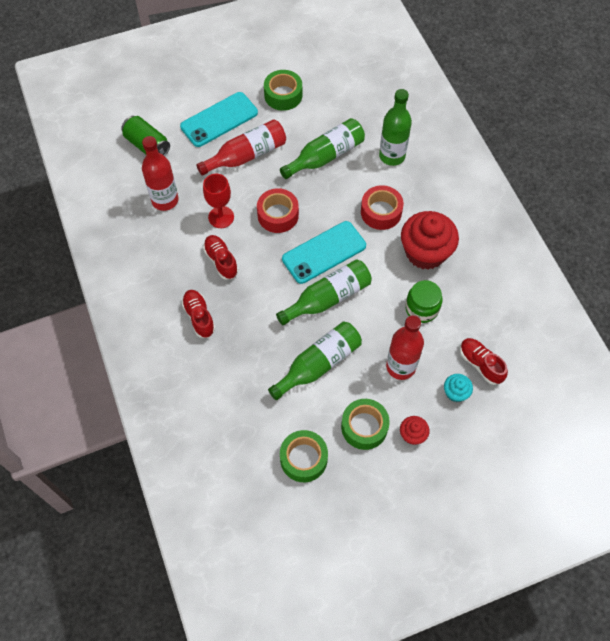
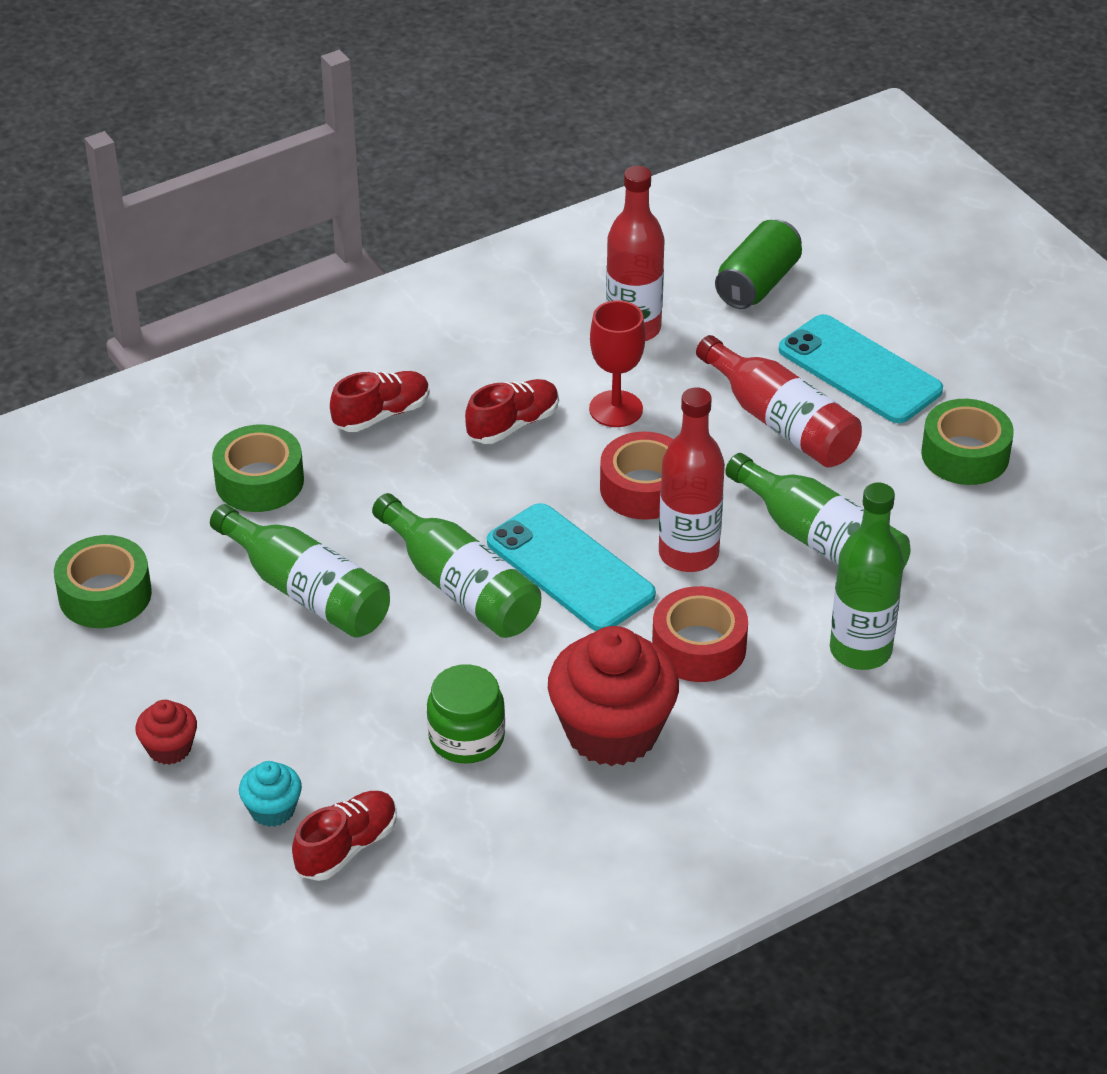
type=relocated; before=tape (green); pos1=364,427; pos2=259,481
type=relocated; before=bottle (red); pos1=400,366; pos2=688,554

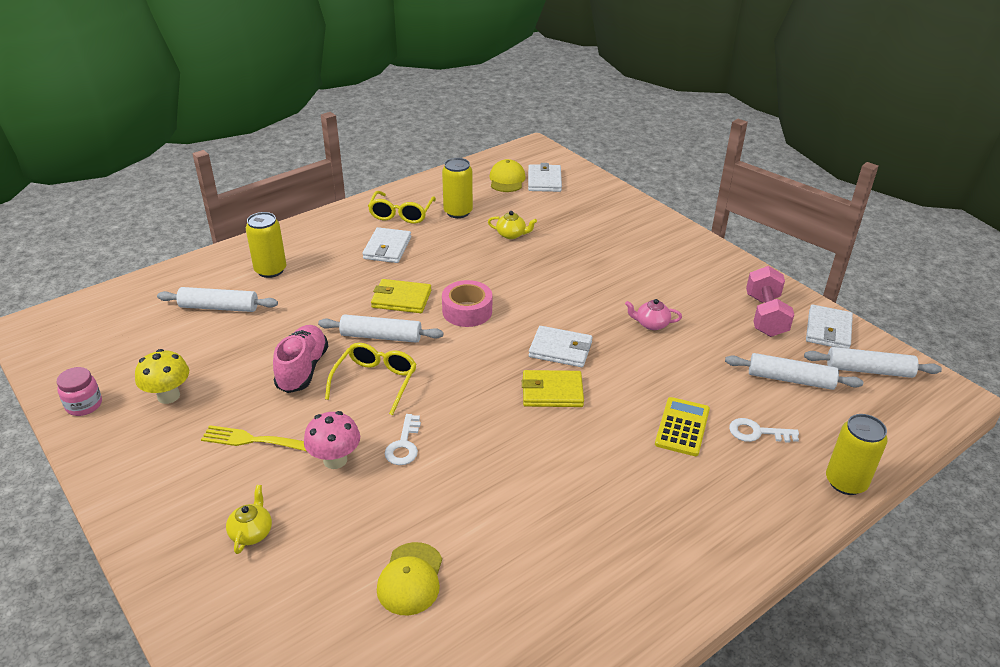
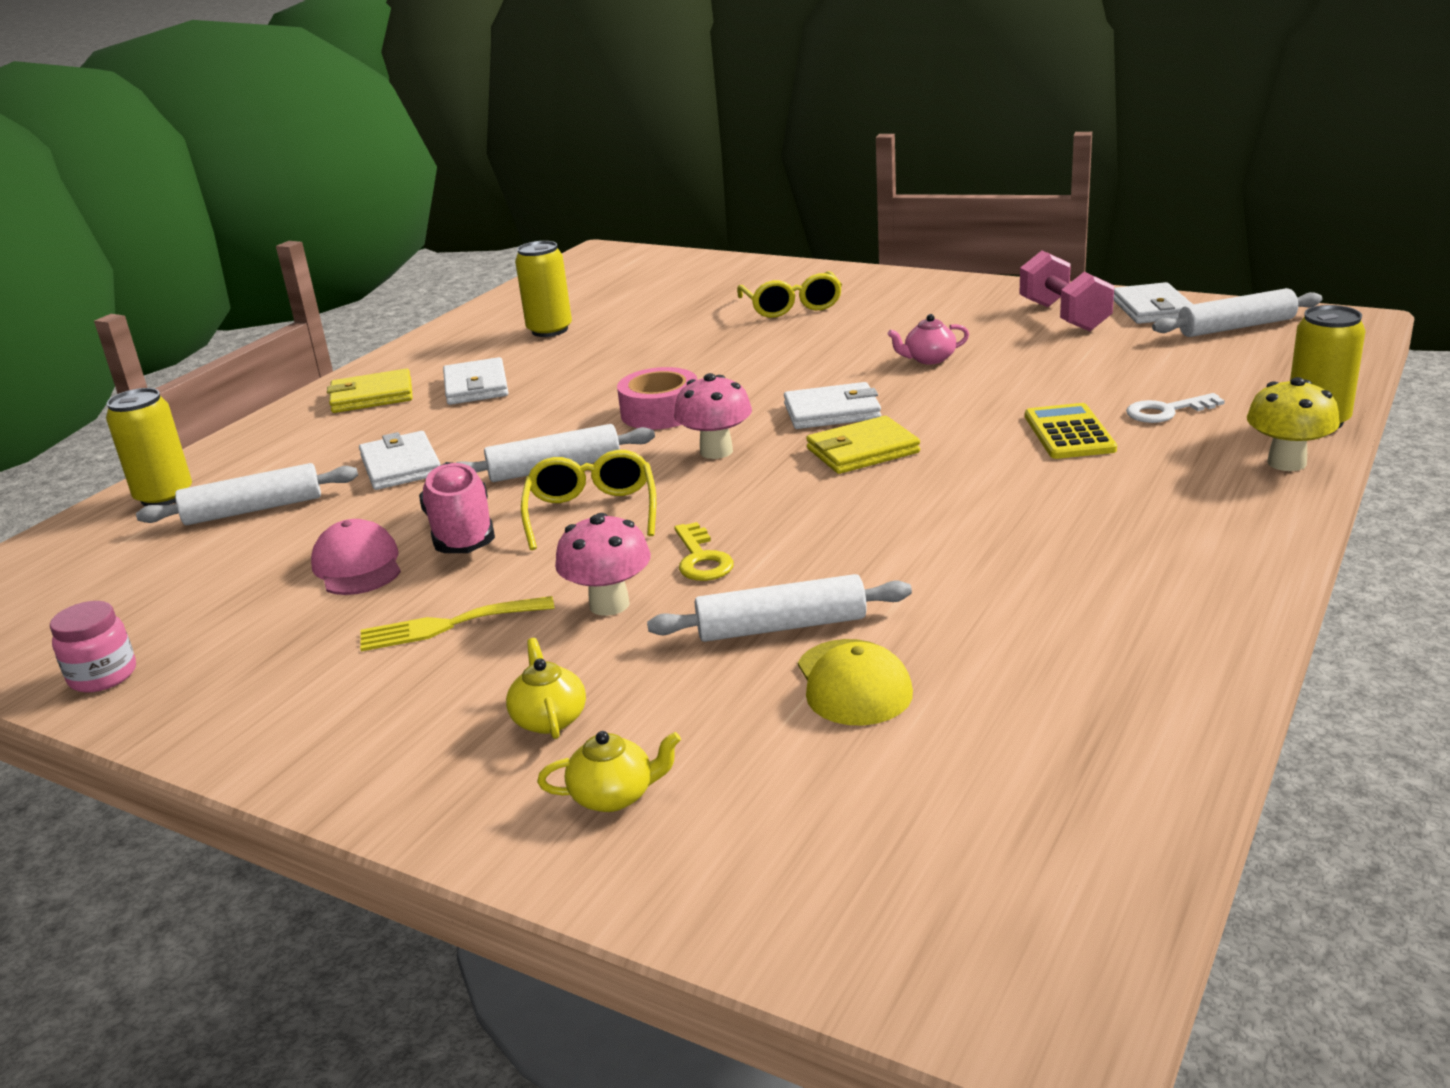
type=missing; before=cap (yellow); pos1=507,180
type=appeared; after=cap (pink); pos2=357,566
type=appeared; after=mushroom (pink); pos2=716,451
type=relocated; before=mushroom (yellow); pos1=168,396; pos2=1286,463
type=relocated; before=can (yellow); pos1=270,270; pos2=164,496
type=relocated; before=glasses (yellow); pos1=401,214; pos2=792,306
type=relocated; before=wallet (yellow); pos1=401,299; pos2=372,396
type=relocated; before=teapot (yellow); pos1=511,234; pos2=614,795
type=relocated; before=wallet (white); pos1=544,181; pos2=401,466
type=relocated; before=rolling pin (white); pos1=790,379; pos2=781,626
type=colour; before=key (white); after=key (yellow); pos1=404,445; pos2=701,559

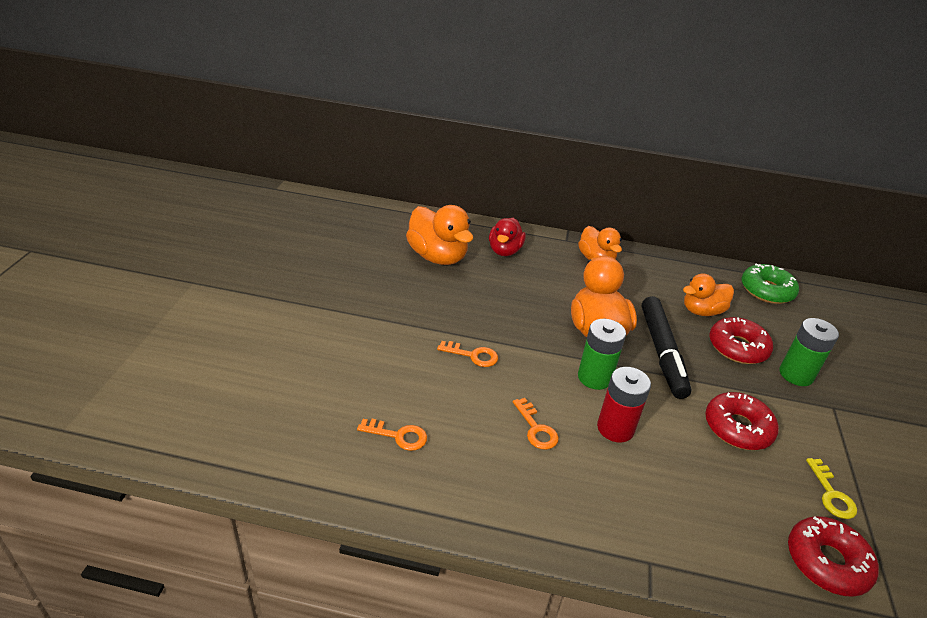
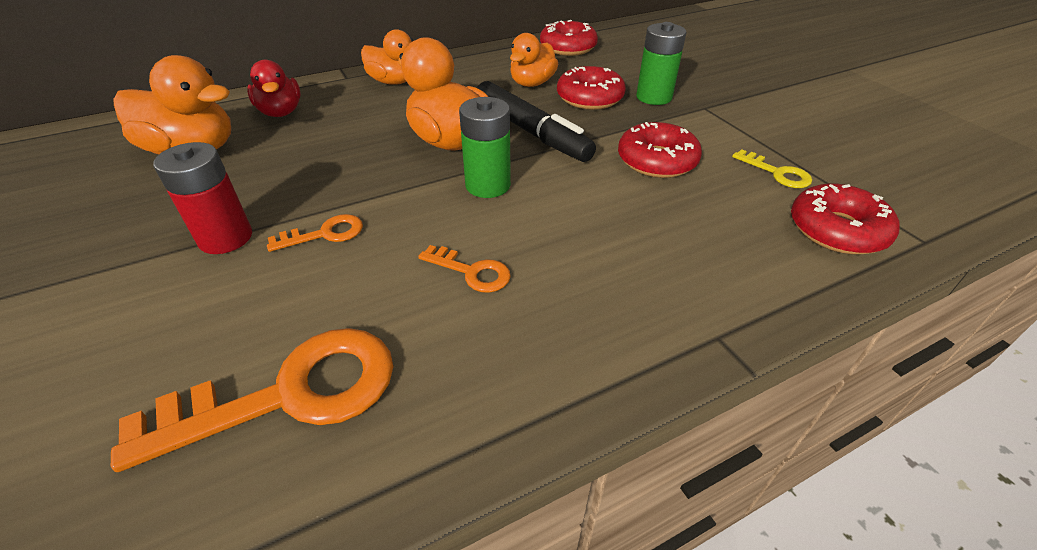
type=relocated; before=battery (red); pos1=615,428; pos2=225,238
type=colour; before=donut (green); after=donut (red); pos1=766,290; pos2=568,47
type=size; before=key (orange); pos1=398,436; pos2=289,394; scale=2.06

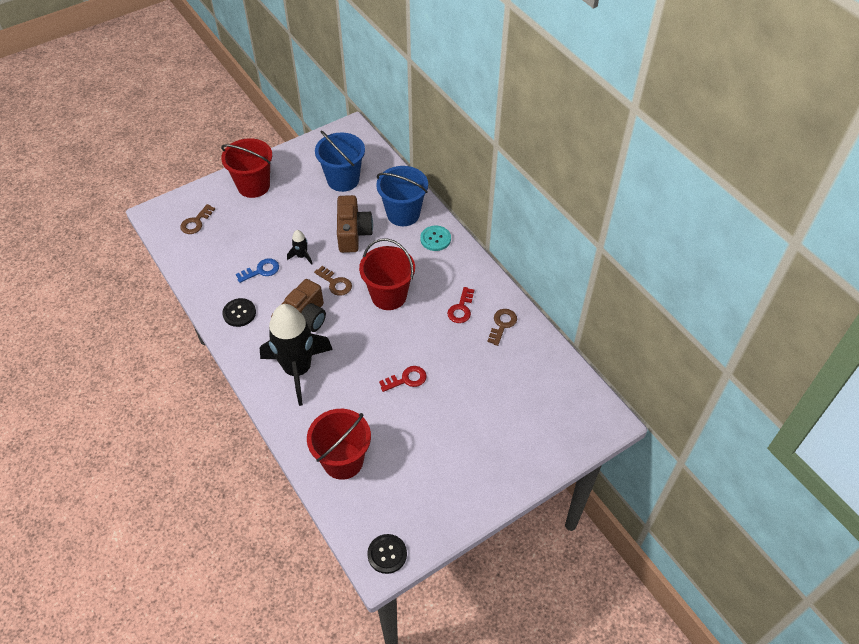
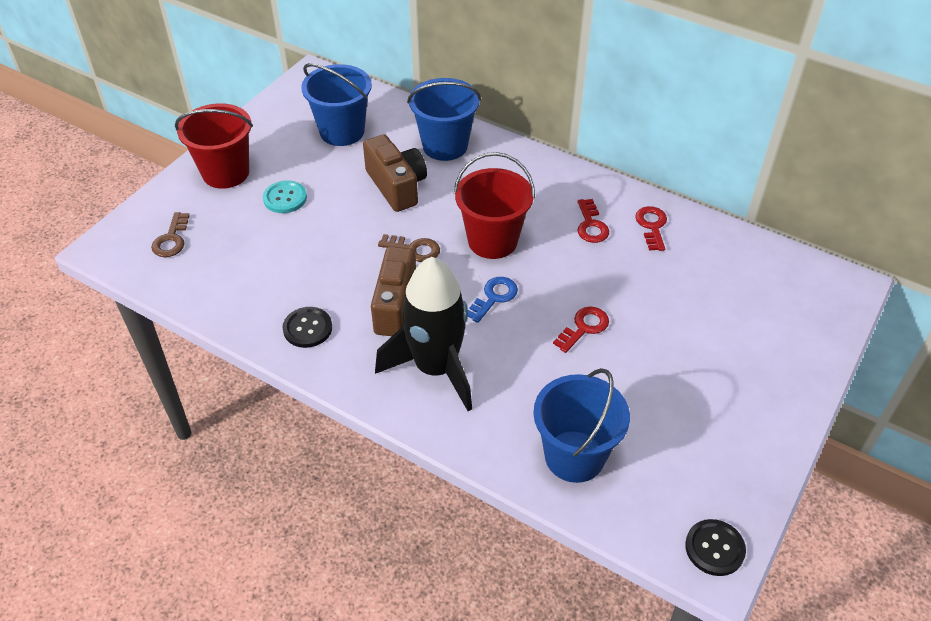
type=missing; before=rocket (black); pos1=302,256
type=relocated; before=key (blue); pos1=261,270; pos2=494,297
type=relocated; before=button (turquoise); pos1=435,239; pos2=285,198
type=colour; before=bucket (red); after=bucket (blue); pos1=343,461; pos2=574,456
type=colour; before=key (brown); after=key (red); pos1=502,324; pos2=652,226

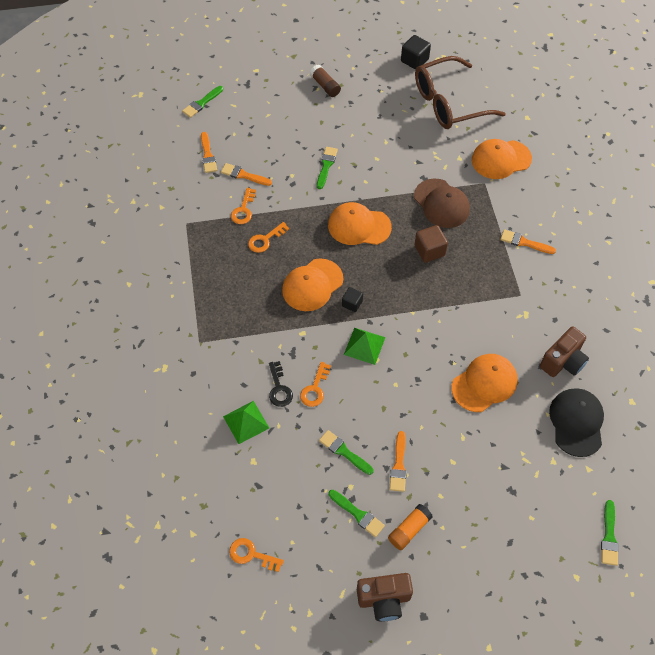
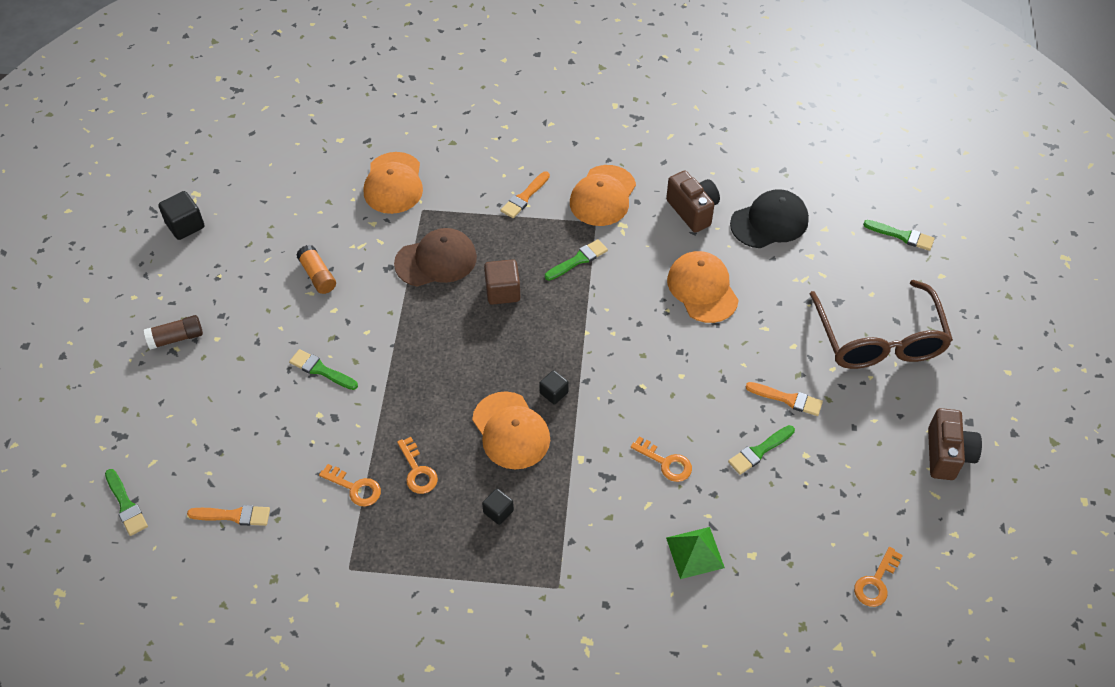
type=missing; before=brush (orange); pos1=243,175
type=missing; before=key (black); pos1=279,388
type=missing; before=pyramid (green); pos1=364,346
type=appeared; after=cube (black); pos2=498,511
type=relocated; before=cap (orange); pos1=359,226; pos2=603,196
type=relocated; before=brush (green); pos1=358,514; pos2=578,260
type=relocated; before=glue stick (orange); pos1=409,530; pos2=317,275
type=relocated; before=glasses (brown); pos1=449,103; pos2=879,339
type=spun; before=cap (black); pos1=576,422; pos2=769,222; turn=135

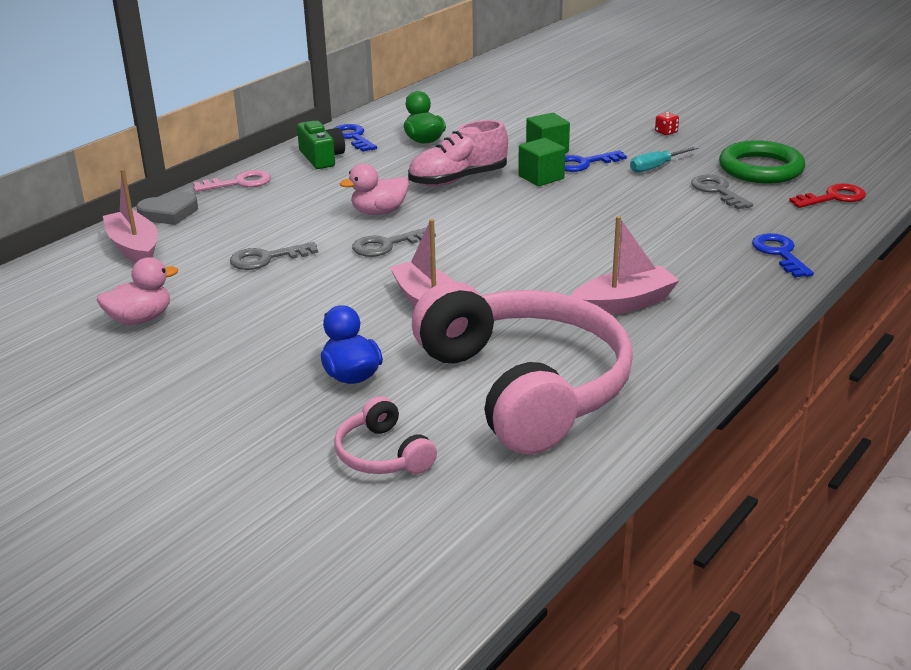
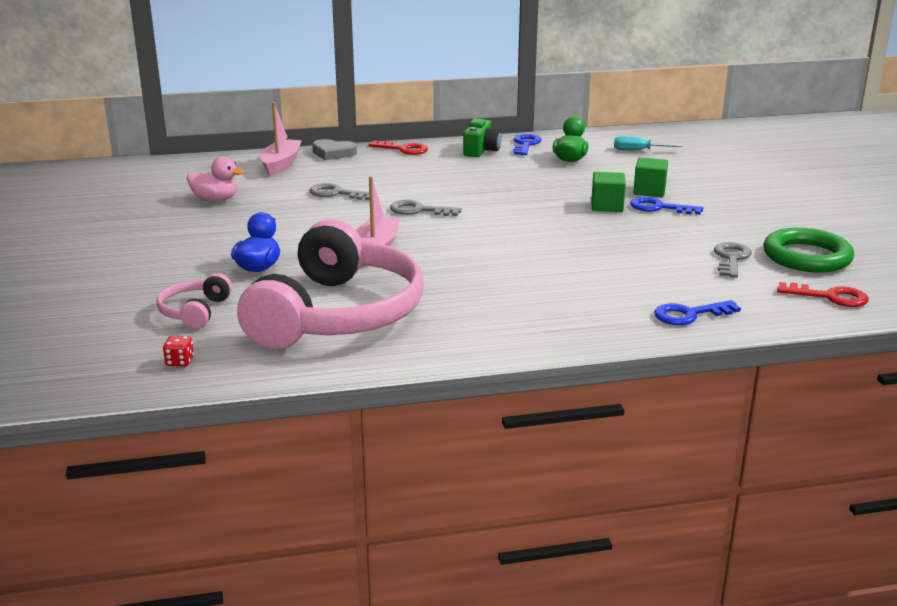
type=missing; before=duck (pink); pos1=379,212
type=missing; before=shoe (pink); pos1=458,179
type=missing; before=boat (pink); pos1=624,304
type=relocated; before=screwdriver (turquoise); pos1=656,167; pos2=638,150
type=relocated; before=dice (red); pos1=666,132; pos2=180,362
type=colour; before=key (pink); after=key (red); pos1=239,183; pos2=403,149
type=spun; before=key (blue); pos1=780,254; pos2=690,315; turn=-135

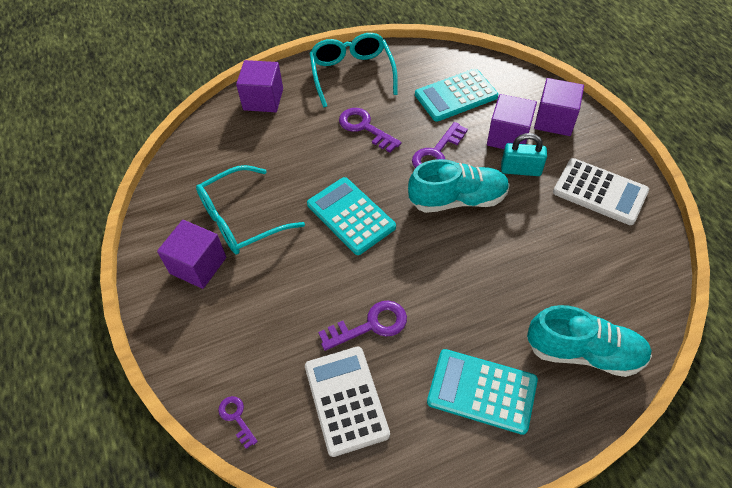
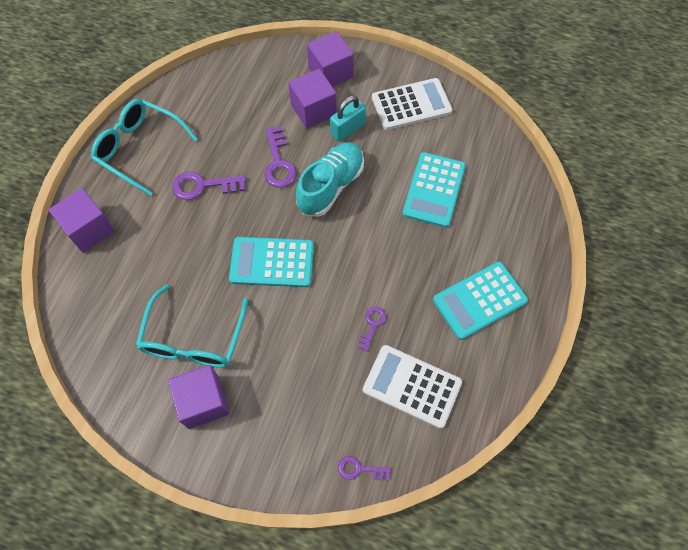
type=missing; before=shoe (turquoise); pos1=584,352
type=relocated; before=calculator (turquoise); pos1=456,96; pos2=434,190
type=size; before=key (purple); pos1=370,325; pos2=372,325; scale=0.59

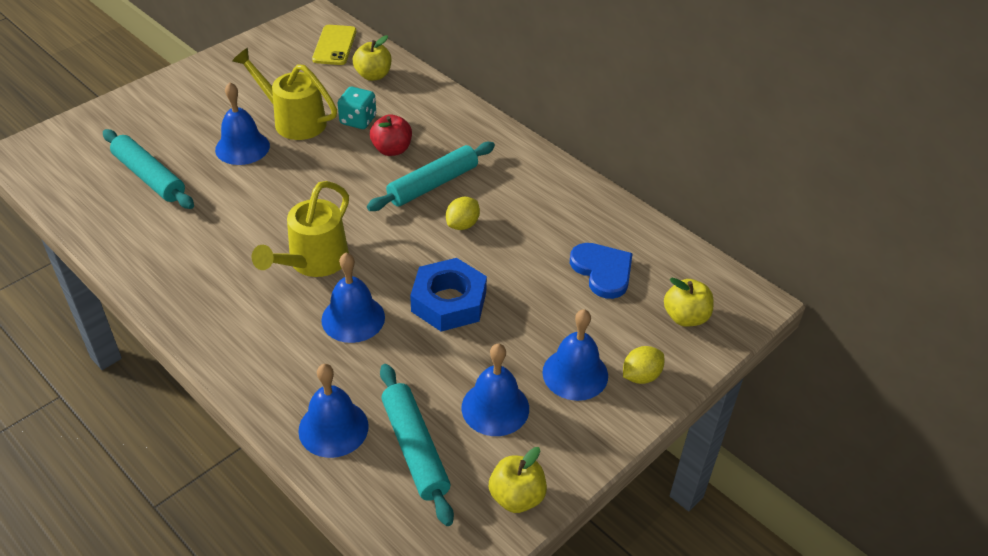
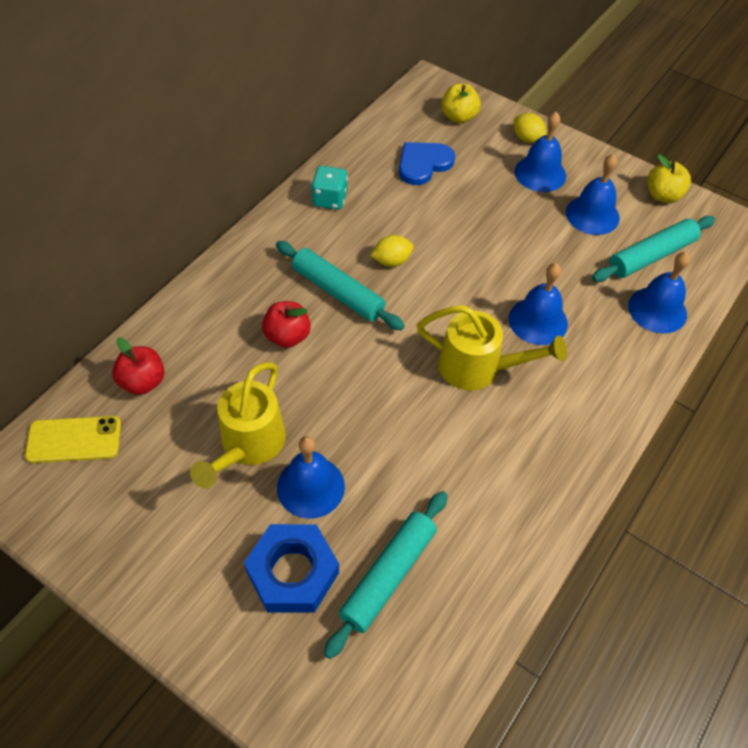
type=relocated; before=dice (turquoise); pos1=358,120; pos2=330,199
type=relocated; before=nut (blue); pos1=449,301; pos2=292,572
type=colour; before=apple (yellow); after=apple (red); pos1=373,75; pos2=143,382
type=spun; before=lemon (yellow); pos1=462,224; pos2=391,261; turn=-45

